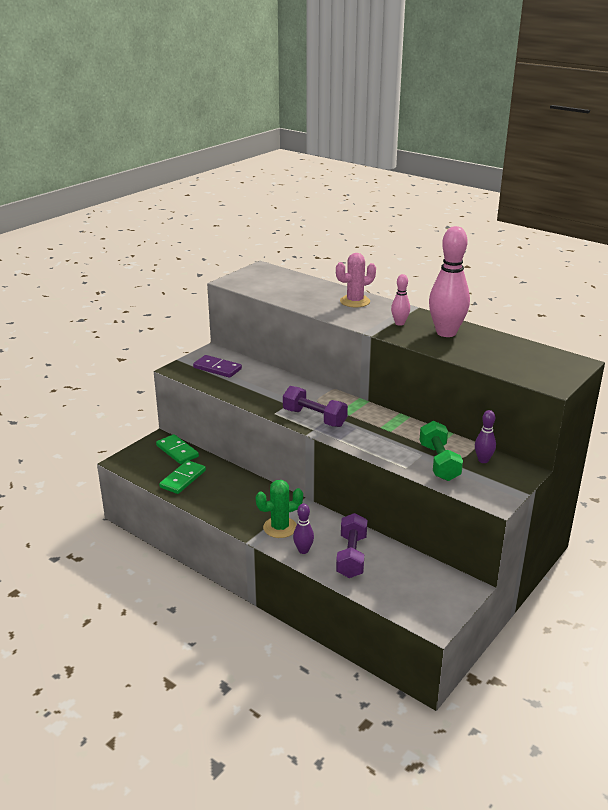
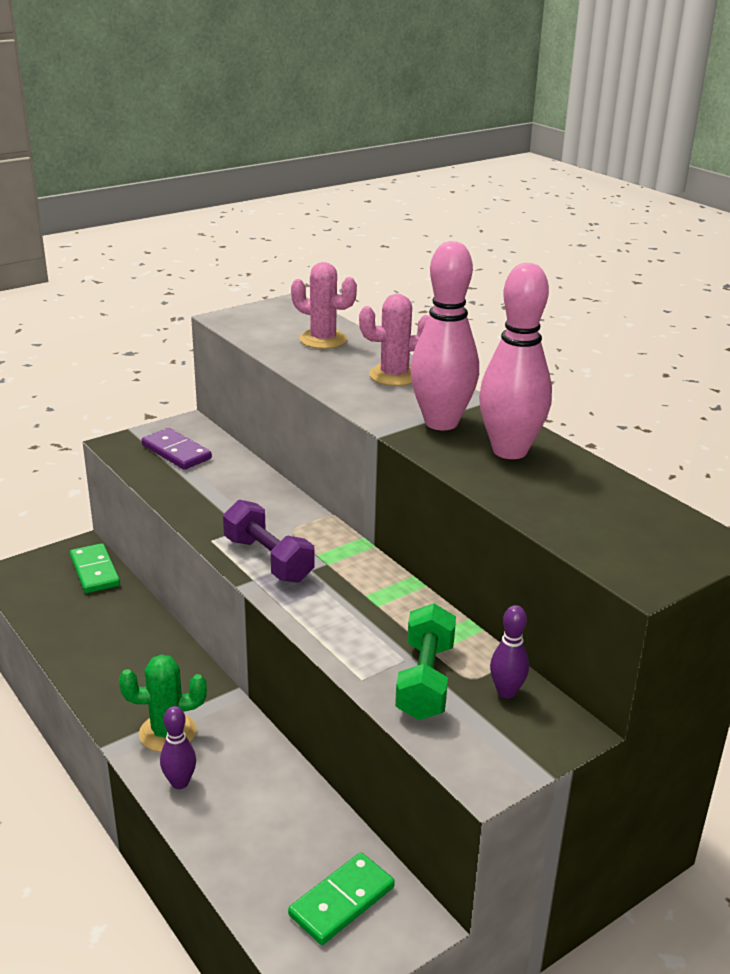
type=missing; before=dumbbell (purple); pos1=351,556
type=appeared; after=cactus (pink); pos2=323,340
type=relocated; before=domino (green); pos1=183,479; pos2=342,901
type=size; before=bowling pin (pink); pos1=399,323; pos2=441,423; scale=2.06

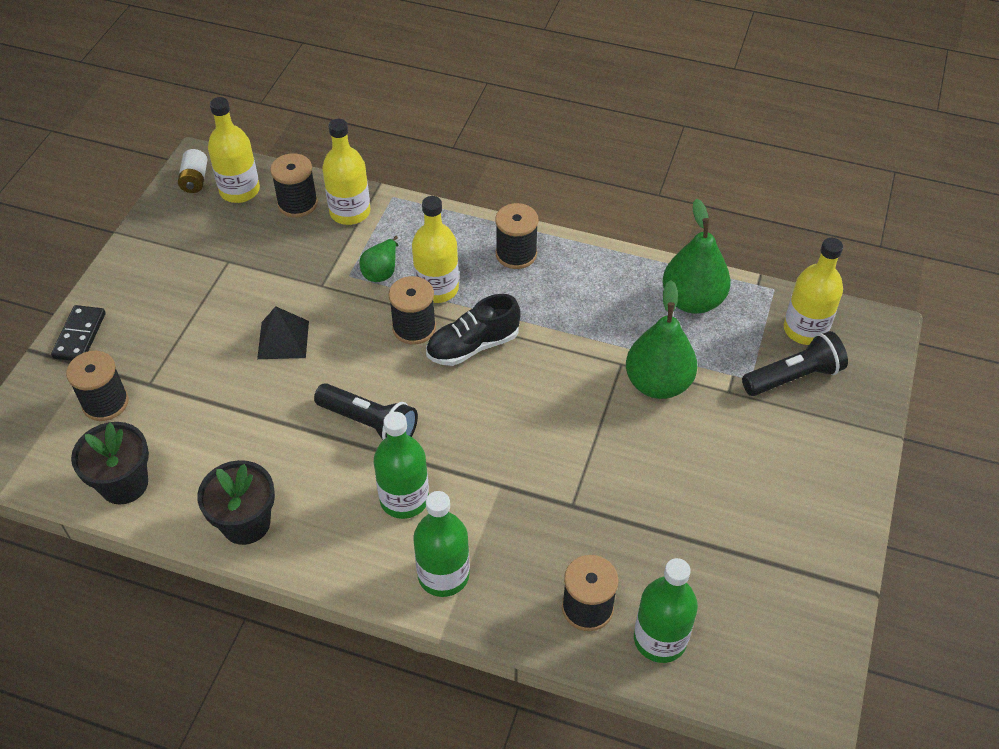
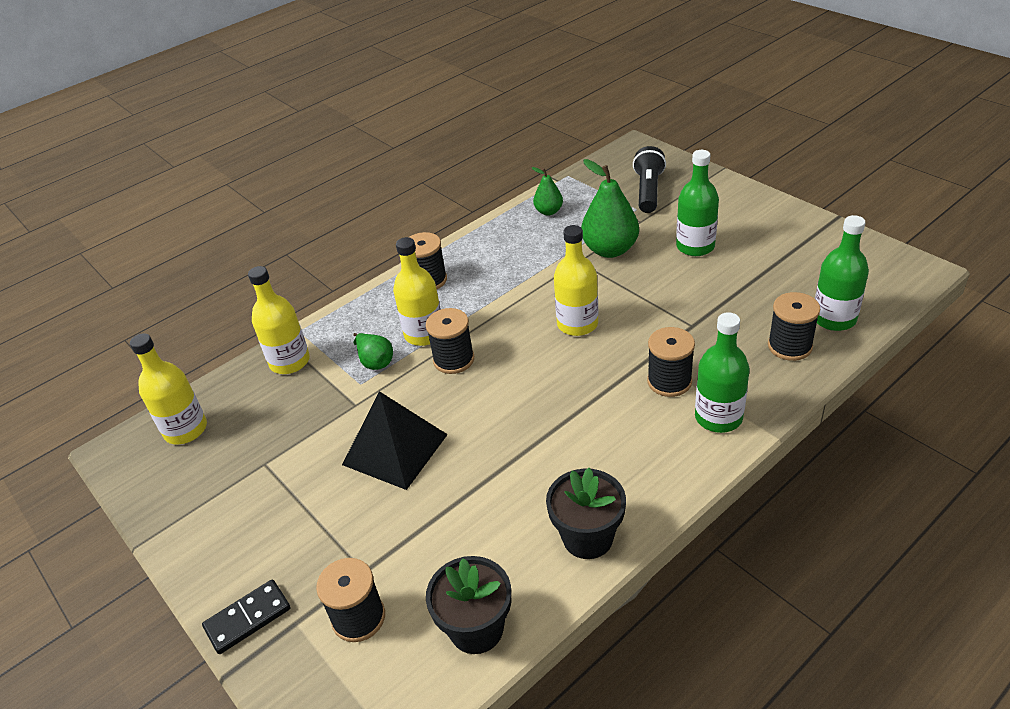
type=missing; before=battery (white); pos1=195,180
type=missing; before=flashlight (black); pos1=370,424
type=missing; before=shoe (black); pos1=473,346
type=relocated; before=spool (black); pos1=297,203; pos2=669,381
type=relocated; before=bottle (green); pos1=404,499; pos2=695,246
type=relocated; before=bottle (yellow); pos1=805,330; pos2=577,324
type=spun; before=domino (black); pos1=79,335; pos2=248,618; turn=-75
type=size; before=pyramid (black); pos1=283,340; pos2=395,449; scale=1.55
type=size; before=pear (green); pos1=692,300; pos2=548,211; scale=0.55

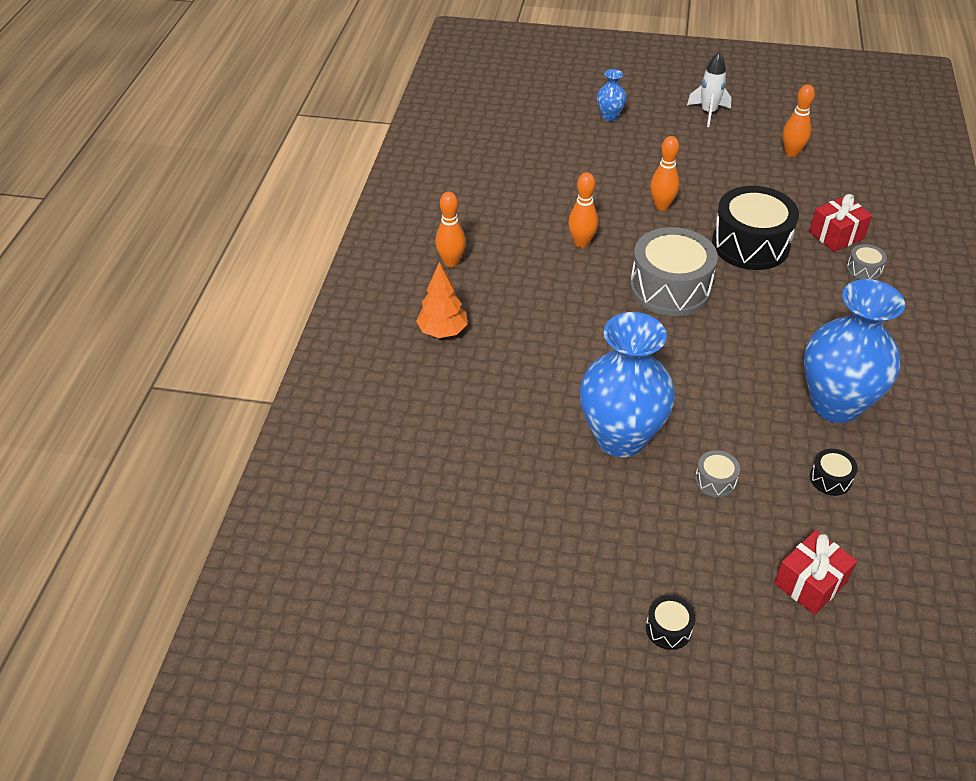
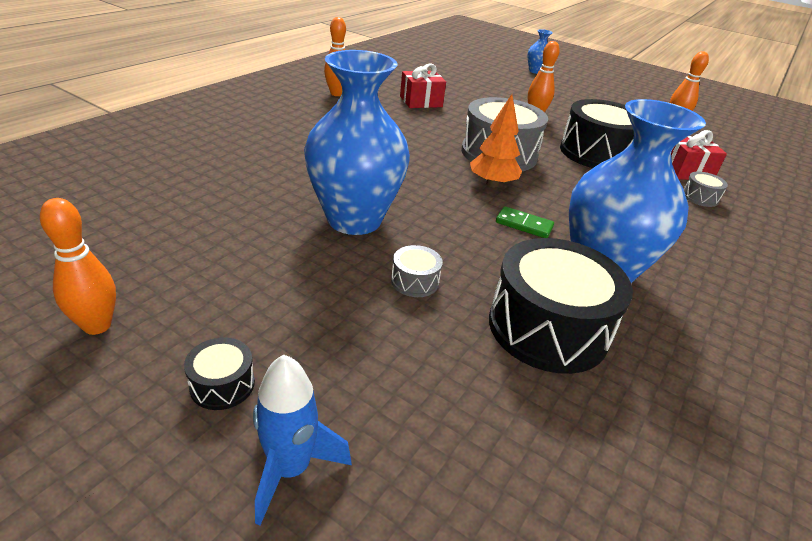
type=missing; before=rocket (white); pos1=708,113
type=appeared; after=rocket (blue); pos2=290,469
type=appeared; after=domino (green); pos2=524,225
type=relocated; before=tree (orange); pos1=442,332; pos2=492,184
type=relocated; before=bowling pin (orange); pos1=581,243; pos2=97,325
type=relocated; before=gift (red); pos1=810,583; pos2=421,101
type=size; before=drum (black); pos1=830,479; pos2=548,328; scale=2.32

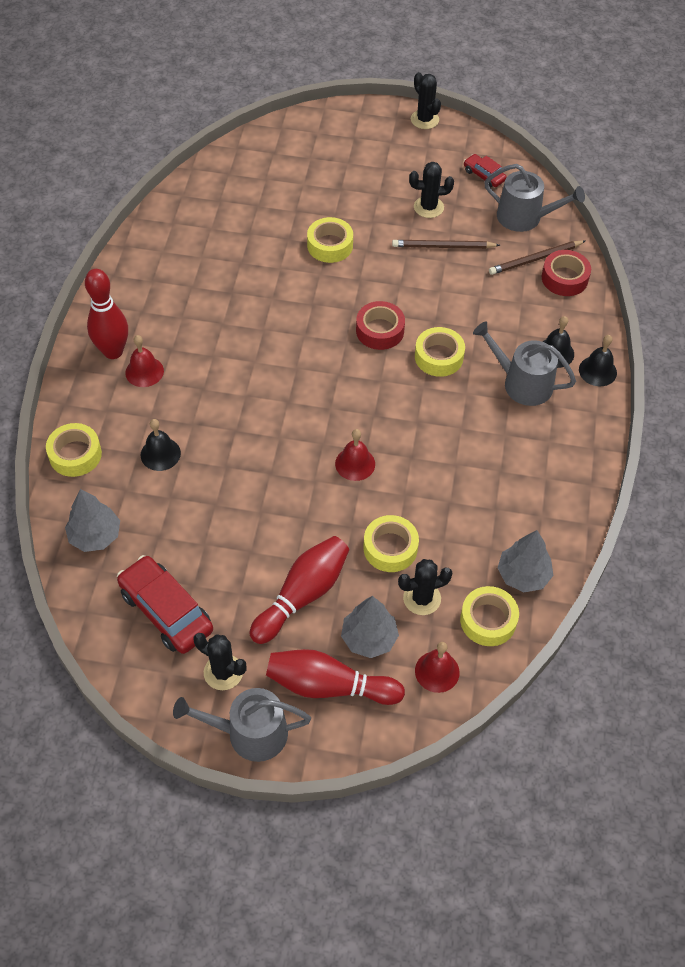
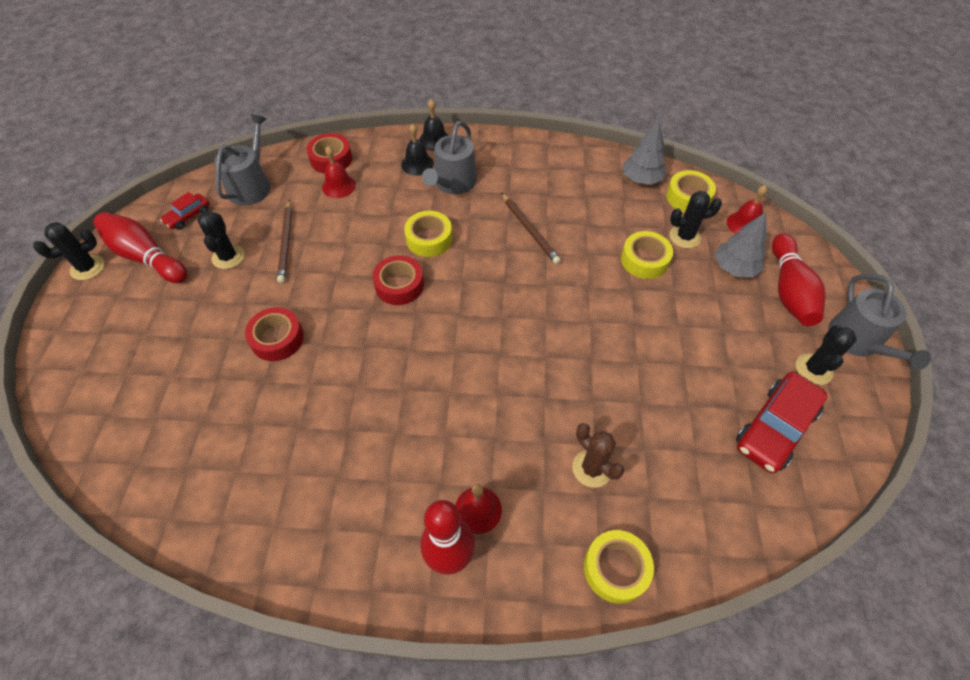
type=missing; before=tree (grey); pos1=95,536
type=relocated; before=bowling pin (red); pos1=302,595; pos2=146,257
type=relocated; before=bell (red); pos1=355,464; pos2=338,186
type=relocated; before=pencil (brown); pos1=535,259; pos2=530,230
type=exchanged; before=bell (black); after=cactus (brown); pos1=160,454; pos2=592,468
type=colour; before=tape (yellow); after=tape (red); pos1=330,245; pos2=277,339
type=spun; before=cactus (black); pos1=422,598; pos2=684,237; turn=-75

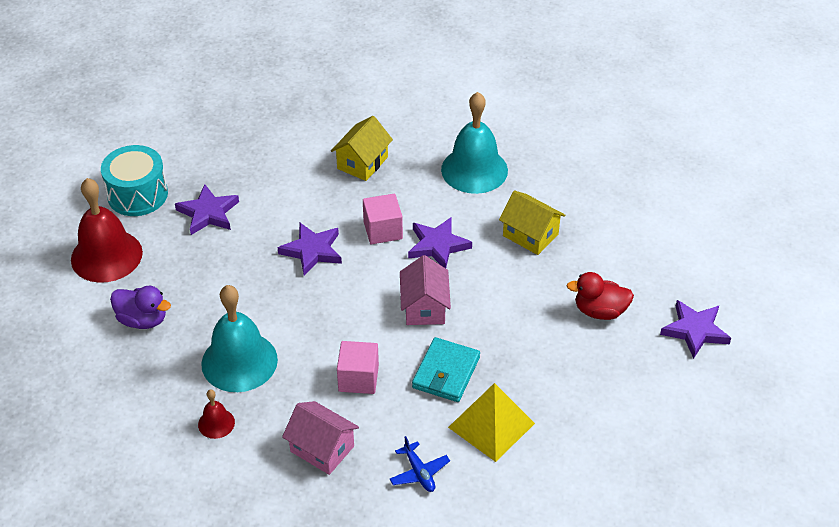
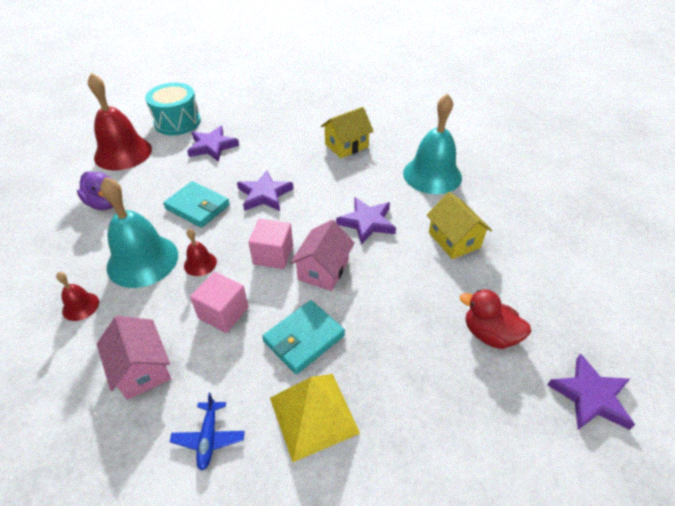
type=appeared; after=wallet (turquoise); pos2=197,207
type=appeared; after=bell (red); pos2=200,263
type=relocated; before=cube (pink); pos1=383,230; pos2=273,255

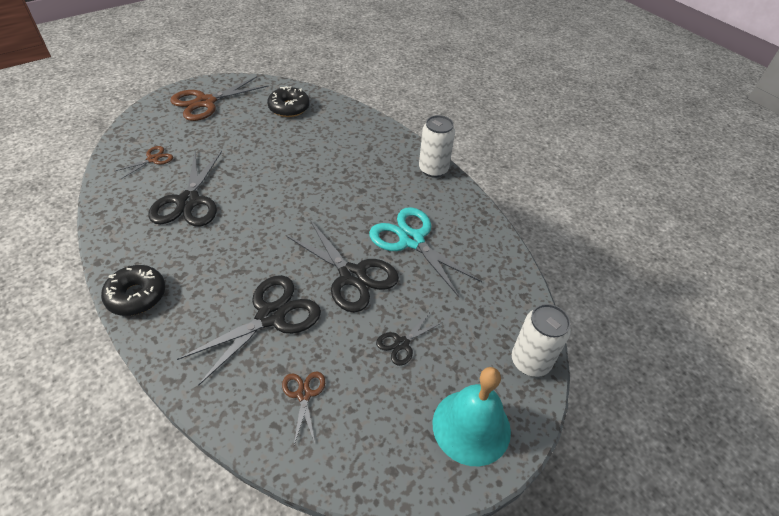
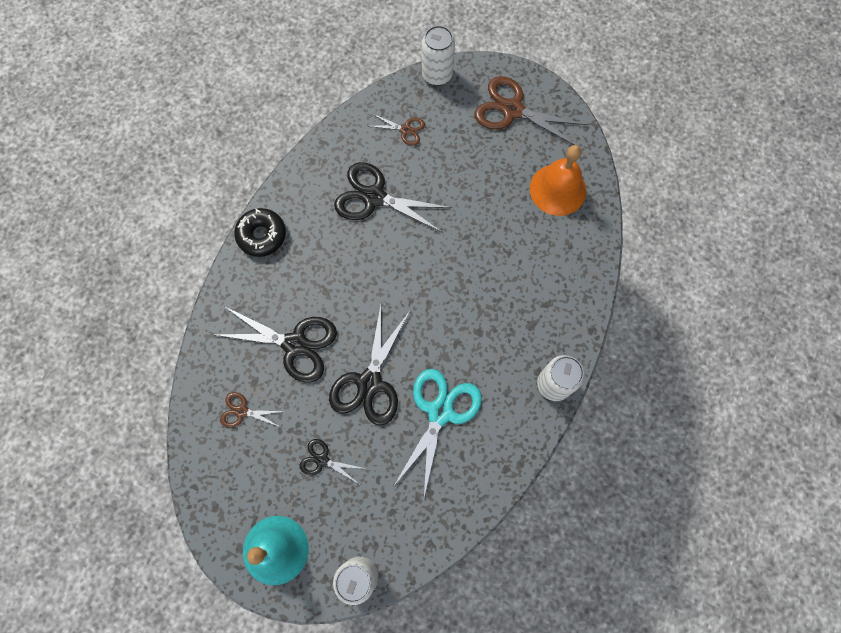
type=appeared; after=can (white); pos2=437,75
type=exchanged; before=donut (black); after=bell (orange); pos1=289,108; pos2=558,189
type=spun; before=scissors (black); pos1=188,201; pos2=374,197; turn=45
type=spun; before=scissors (brown); pos1=304,394; pos2=242,411; turn=-135

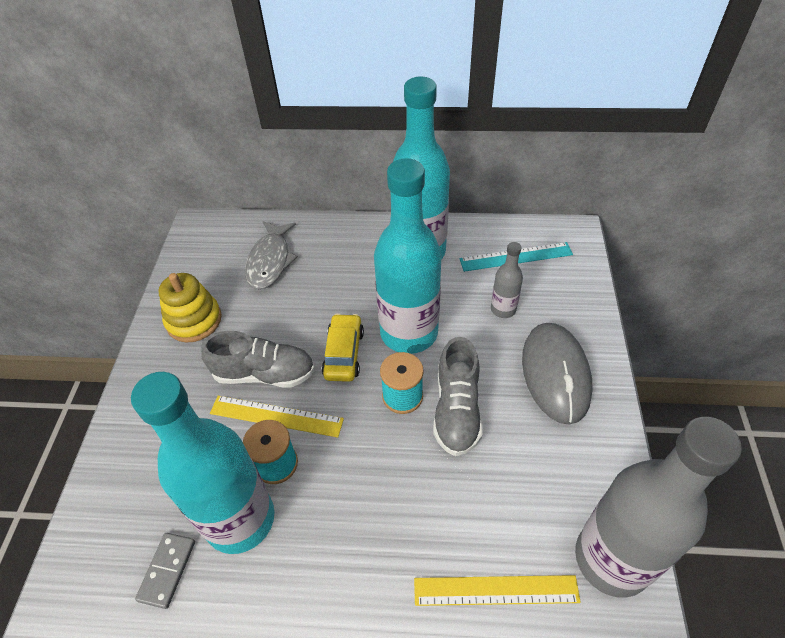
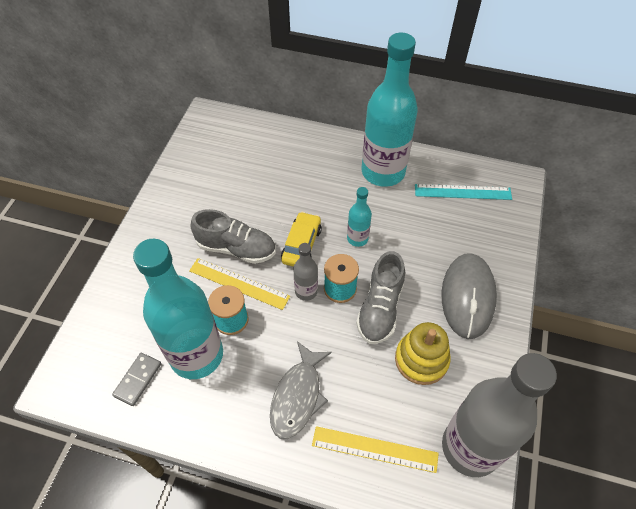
type=relocated; before=stacking toy (yellow); pos1=194,320; pos2=421,359
type=relocated; before=fish (grey); pos1=270,261; pos2=298,396
type=relocated; before=bottle (grey); pos1=503,309; pos2=306,291
type=size; before=bottle (turquoise); pos1=409,333; pos2=357,238; scale=0.45

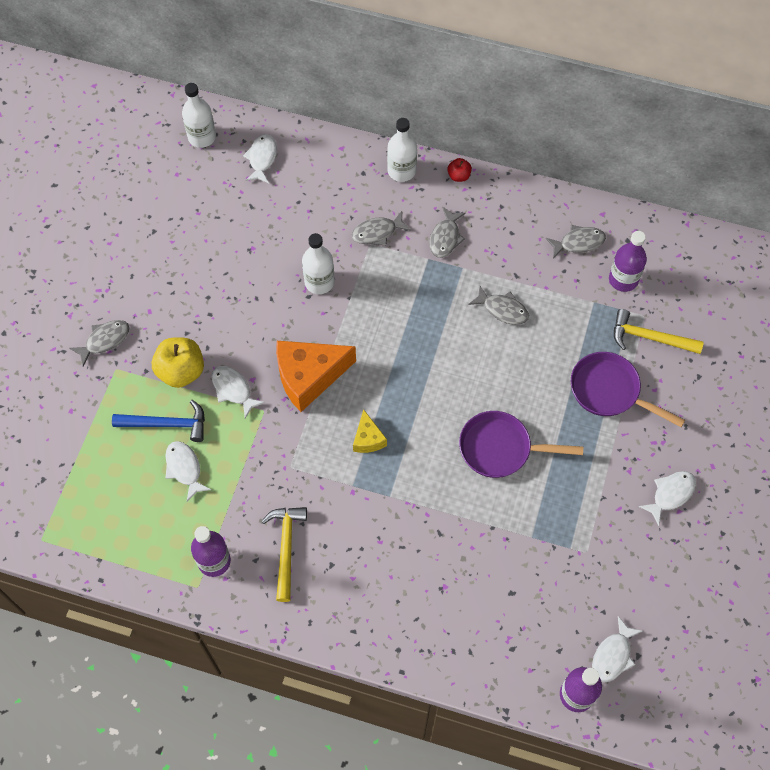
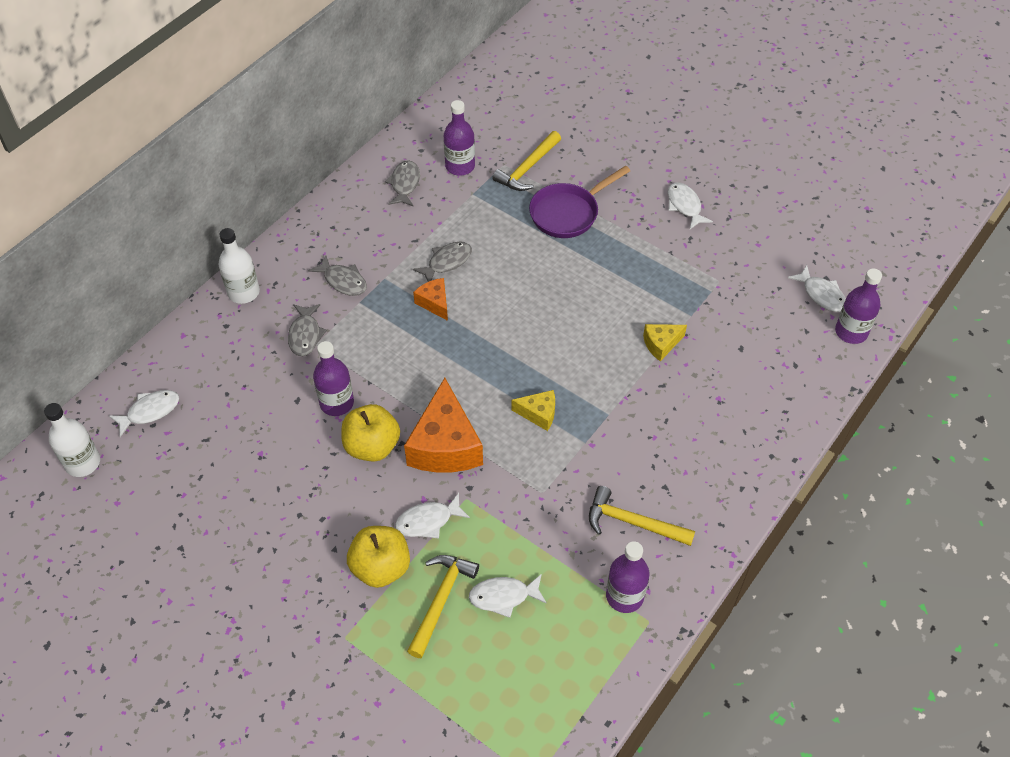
type=missing; before=fish (grey); pos1=104,340
type=missing; before=apple (red); pos1=459,176
type=missing; before=pan (purple); pos1=501,448
type=appeared; after=apple (yellow); pos2=372,446
type=appeared; after=cheese (orange); pos2=434,303
type=appeared; after=cheese (yellow); pos2=661,344
type=colour; before=hammer (blue); after=hammer (yellow); pos1=167,424; pos2=441,600
type=colour; before=bottle (white); after=bottle (purple); pos1=319,282; pos2=337,403
type=spun; before=fish (white); pos1=262,158; pos2=150,411; turn=120

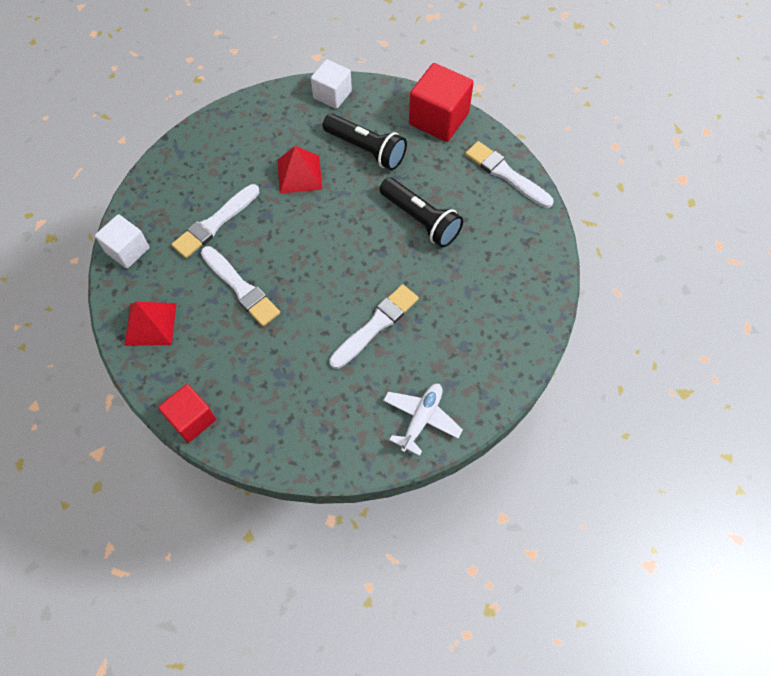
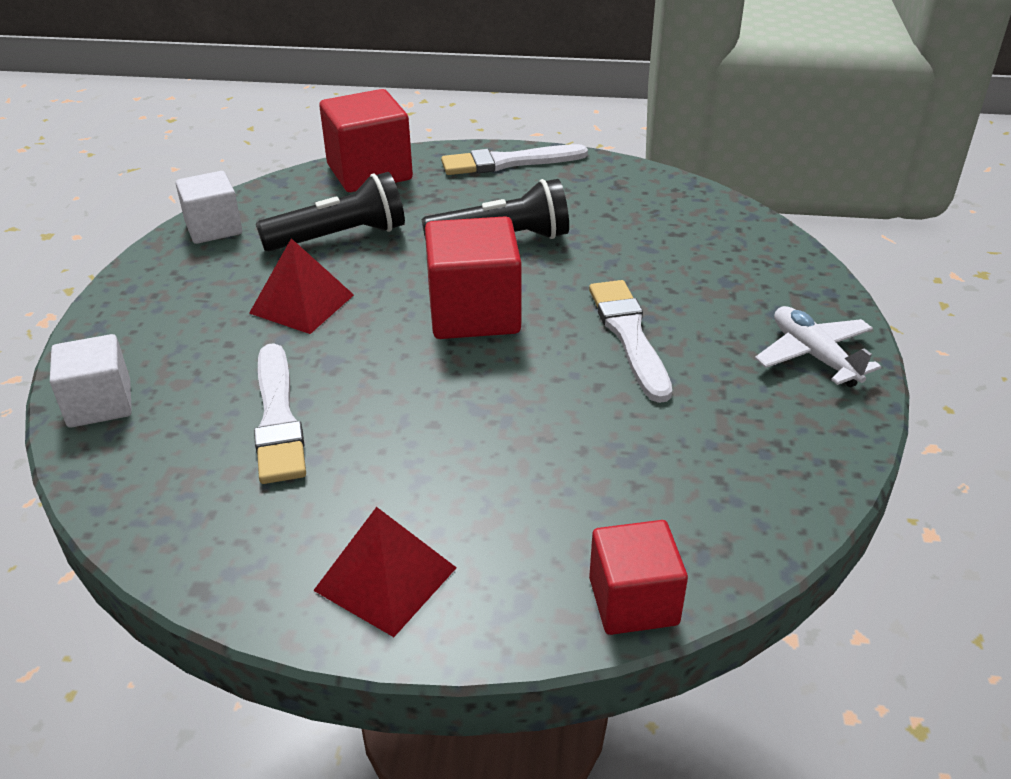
type=missing; before=brush (white); pos1=241,288
type=appeared; after=cube (red); pos2=474,313
type=relocated; before=cube (white); pos1=128,250; pos2=100,404

